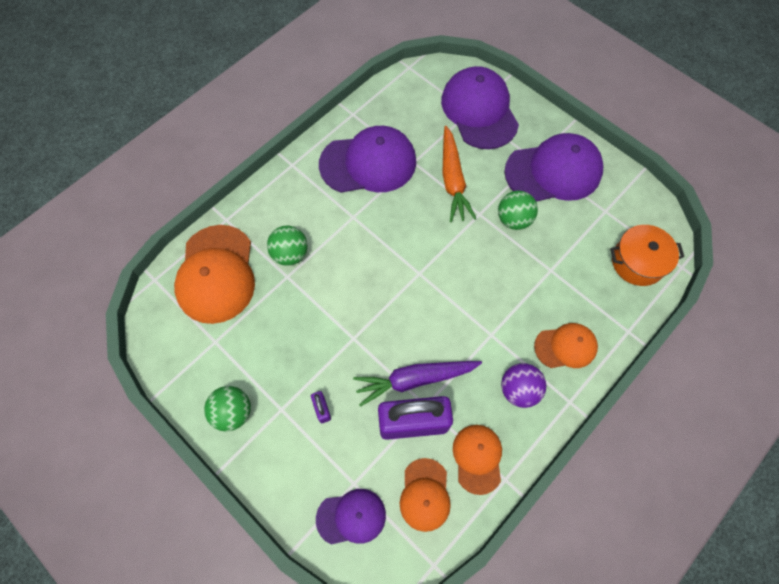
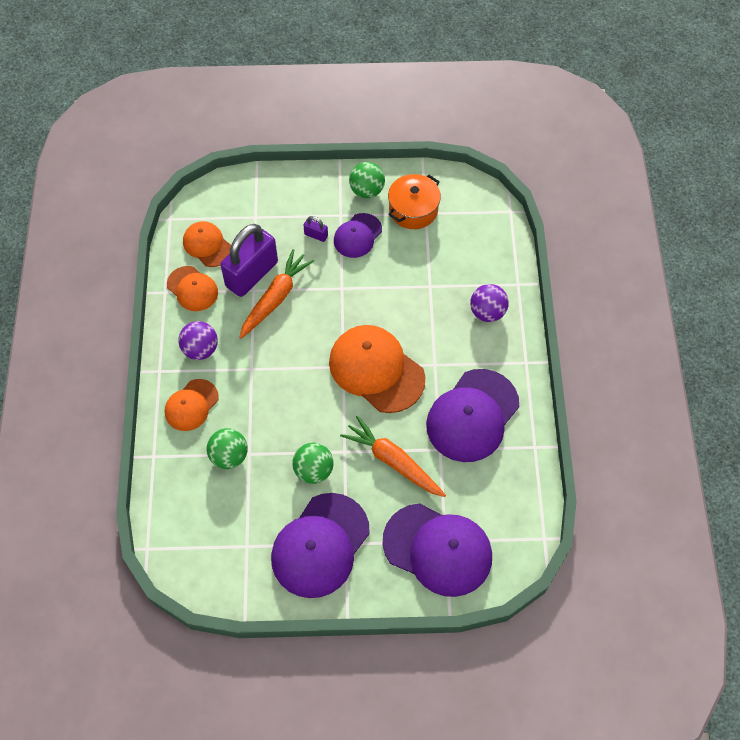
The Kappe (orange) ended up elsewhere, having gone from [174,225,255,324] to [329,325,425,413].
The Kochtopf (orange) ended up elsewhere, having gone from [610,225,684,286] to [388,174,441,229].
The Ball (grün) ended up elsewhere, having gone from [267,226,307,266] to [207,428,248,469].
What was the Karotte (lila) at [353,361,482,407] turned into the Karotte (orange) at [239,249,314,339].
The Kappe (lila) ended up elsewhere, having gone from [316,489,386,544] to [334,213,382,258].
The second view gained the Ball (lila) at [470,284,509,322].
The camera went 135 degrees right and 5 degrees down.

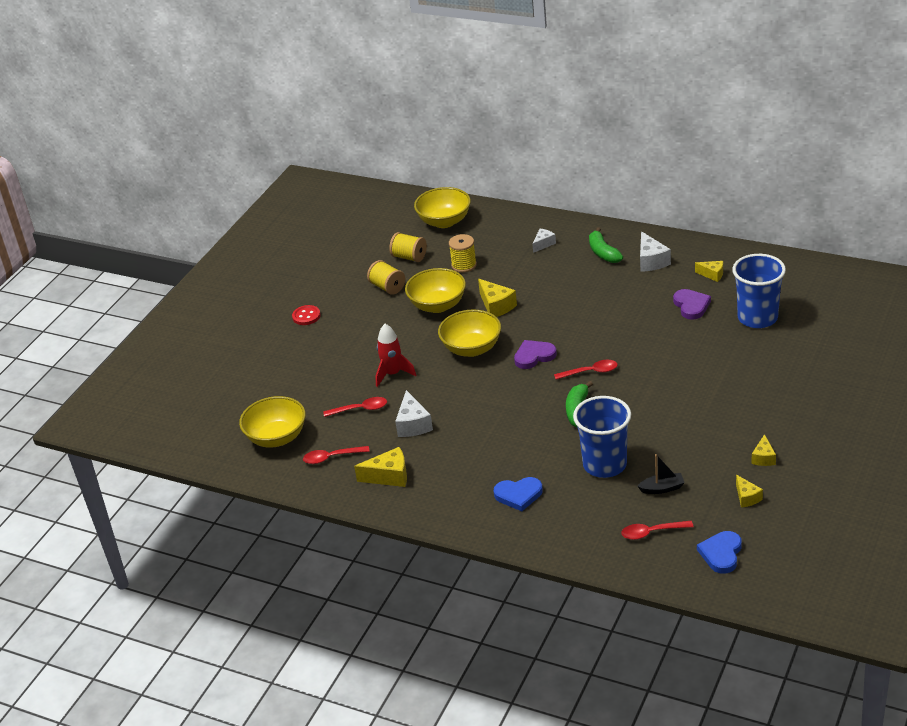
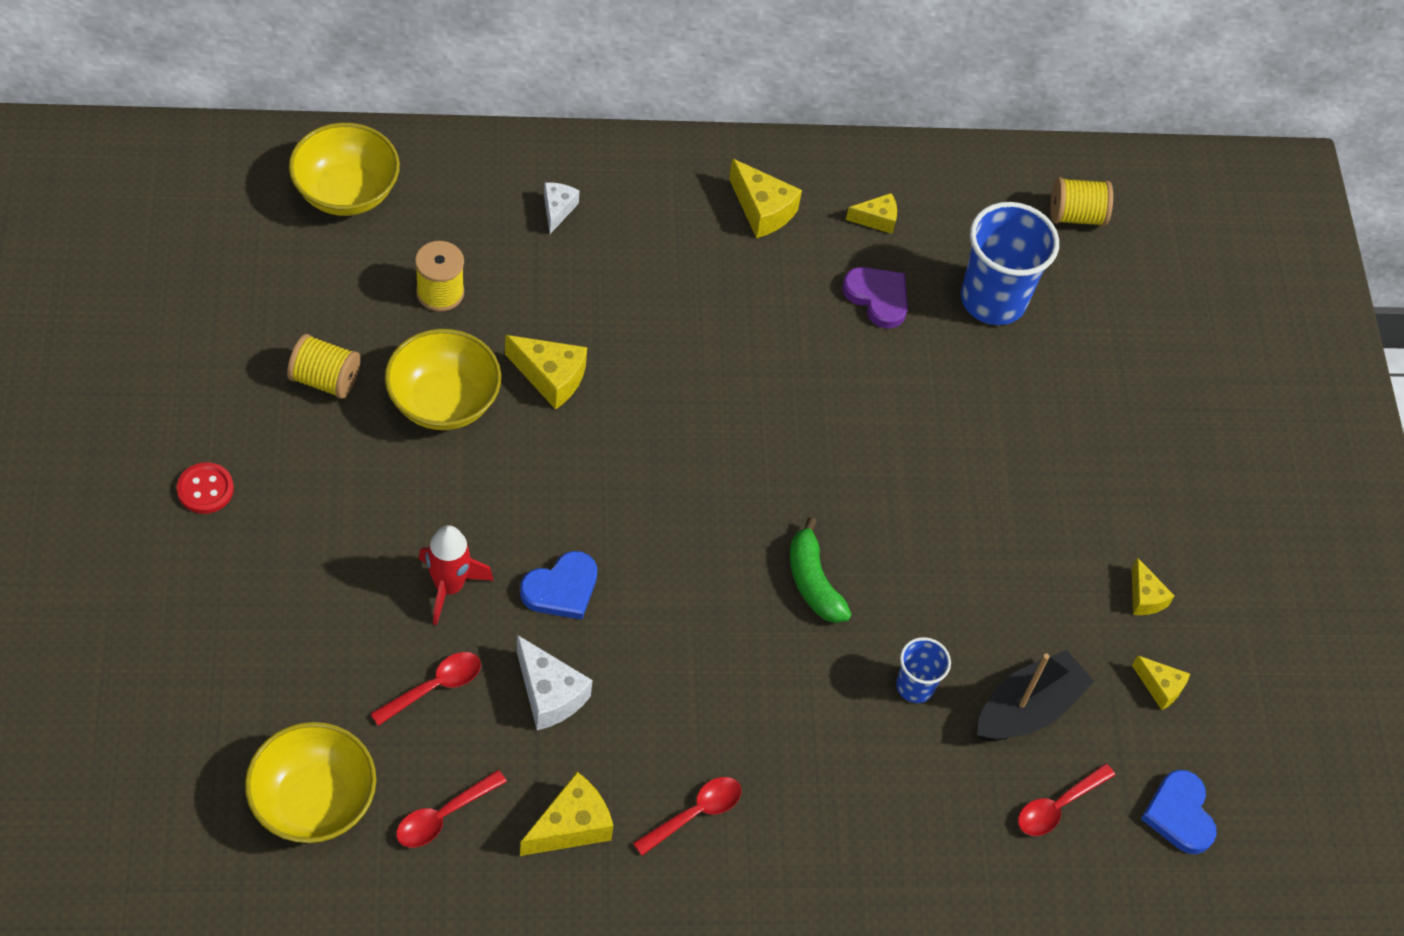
The second view lost the Banane (grün) at [589,227,623,263].
What was the Käse (weiß) at [640,231,671,272] turned into the Käse (gelb) at [729,159,802,238].
The Garnrolle (gelb) ended up elsewhere, having gone from [389,232,427,262] to [1050,177,1113,227].
The second view lost the Schüssel (gelb) at [438,310,501,357].
The second view lost the Herz (lila) at [514,340,557,369].
The Löffel (rot) ended up elsewhere, having gone from [554,360,618,380] to [633,777,741,856].
The size of the Becher (blau) at [573,396,631,478] changed by a factor of 0.52.
The size of the Boot (schwarz) at [637,454,685,494] changed by a factor of 1.73.
The Herz (blau) ended up elsewhere, having gone from [494,477,543,511] to [520,551,597,620].
The camera went 40 degrees left and 20 degrees up.

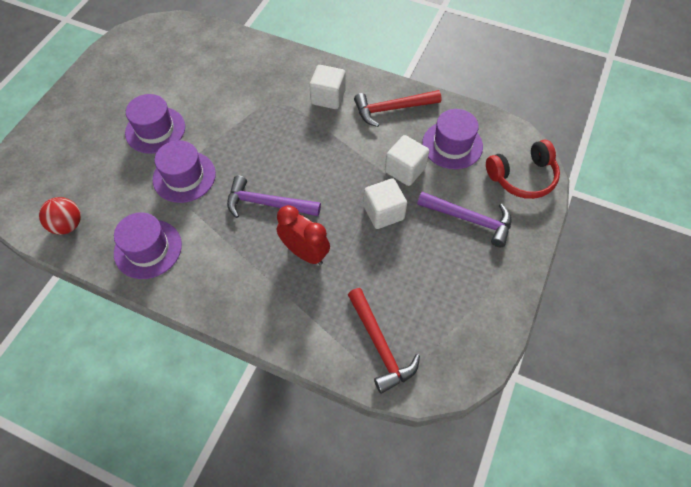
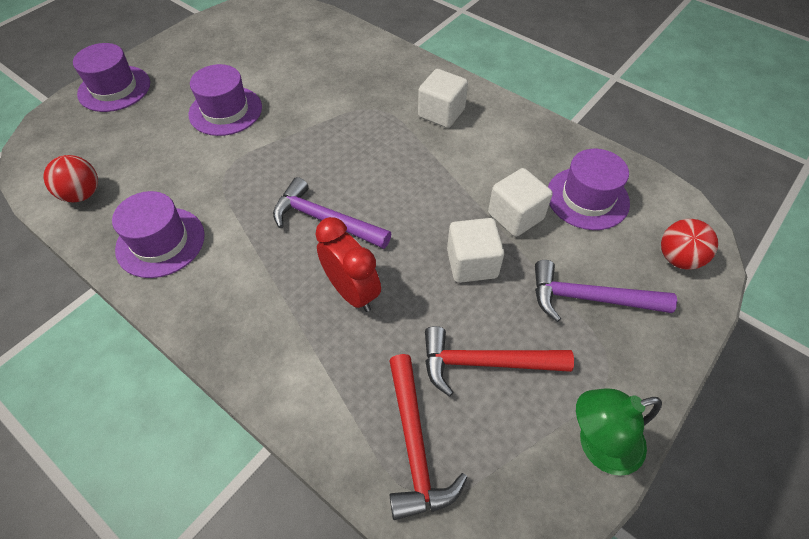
The Hammer (rot) ended up elsewhere, having gone from [354,90,442,127] to [425,326,574,397].
The Hut (lila) ended up elsewhere, having gone from [153,140,216,203] to [73,43,150,112].
Where the Kopfhörer (rot) stood at [486,140,560,199], the Ball (rot) came to stand at [661,219,718,270].
The Hammer (lila) at [417,192,512,247] ended up facing another way, 150 degrees clockwise from before.
The second view gained the Lampe (grün) at [576,388,662,476].
The camera went 15 degrees right and 5 degrees down.

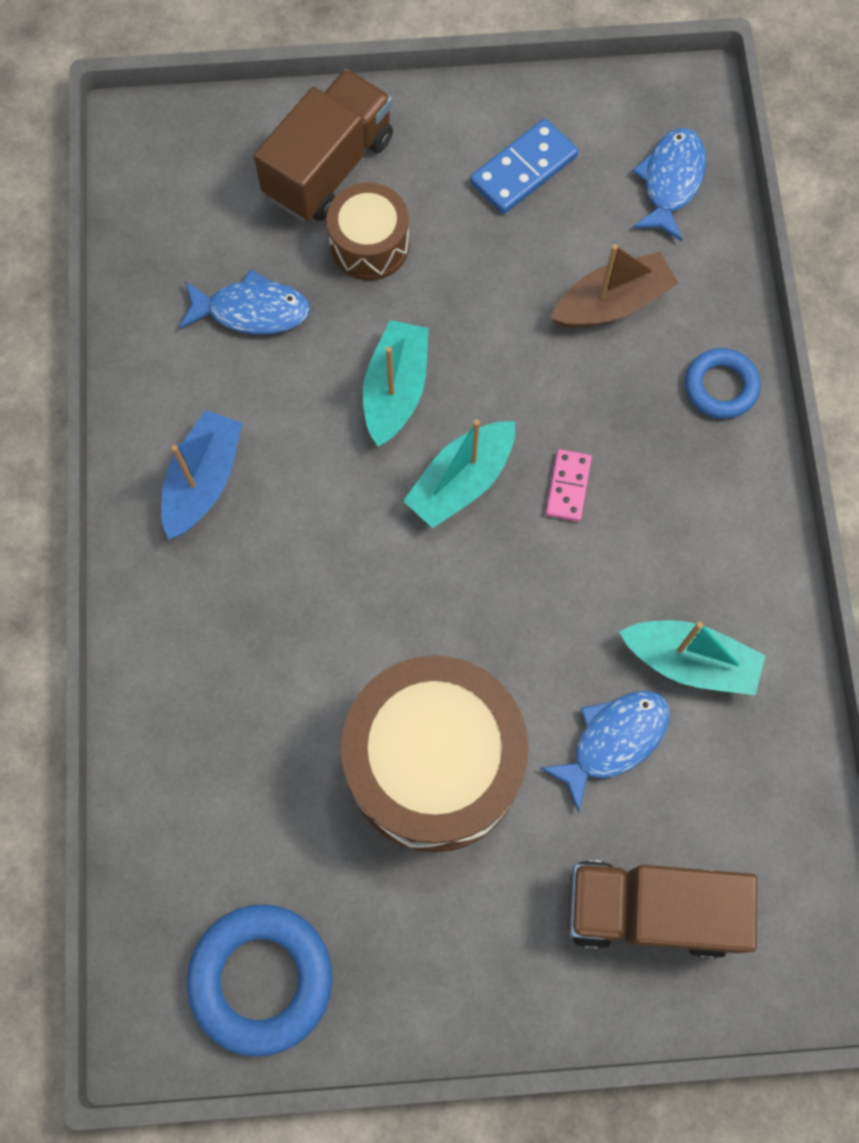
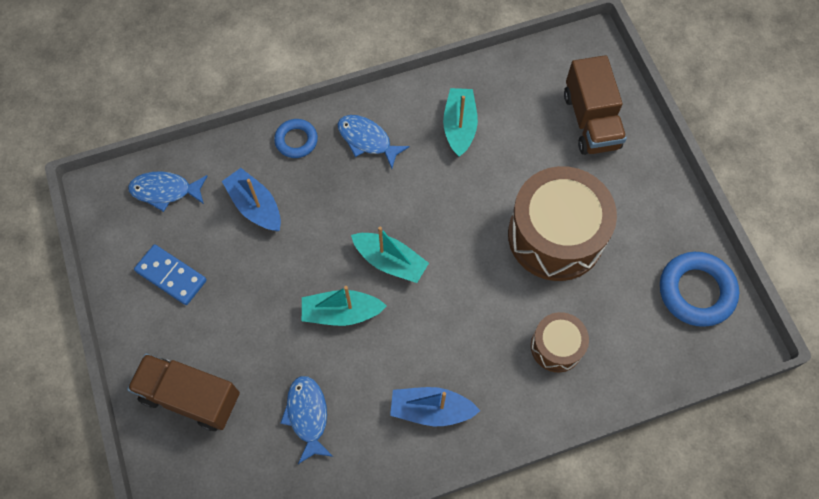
The Trommel (braun) ended up elsewhere, having gone from [326,183,409,281] to [531,312,589,372].
What was the Boot (braun) at [550,244,678,328] turned into the Boot (blau) at [222,168,281,231].
The second view lost the Dominostein (rosa) at [546,449,592,522].
The Fisch (blau) ended up elsewhere, having gone from [540,691,670,813] to [338,115,410,169].
The camera went 105 degrees left and 5 degrees down.

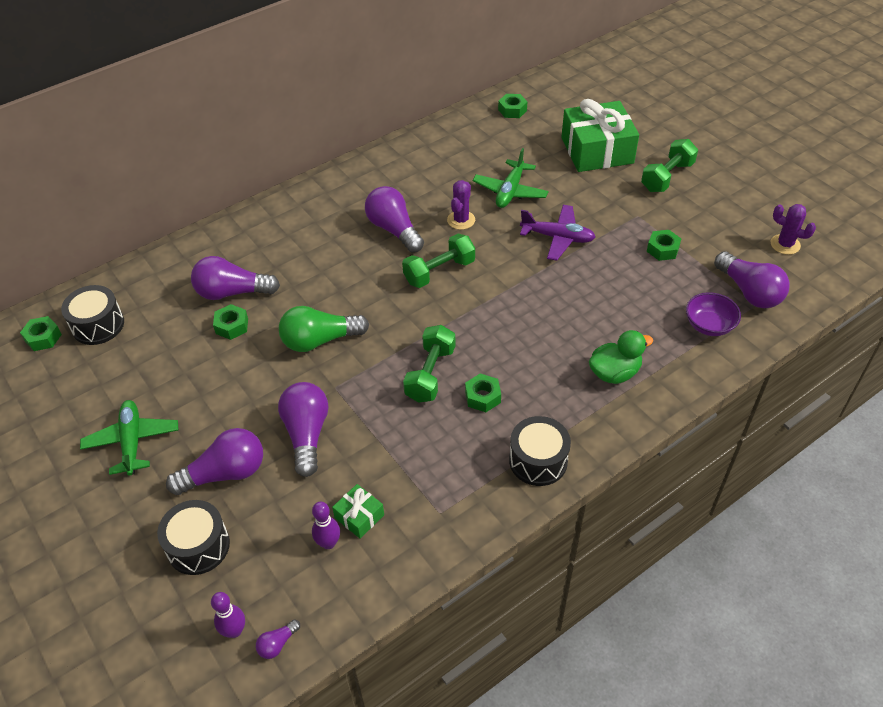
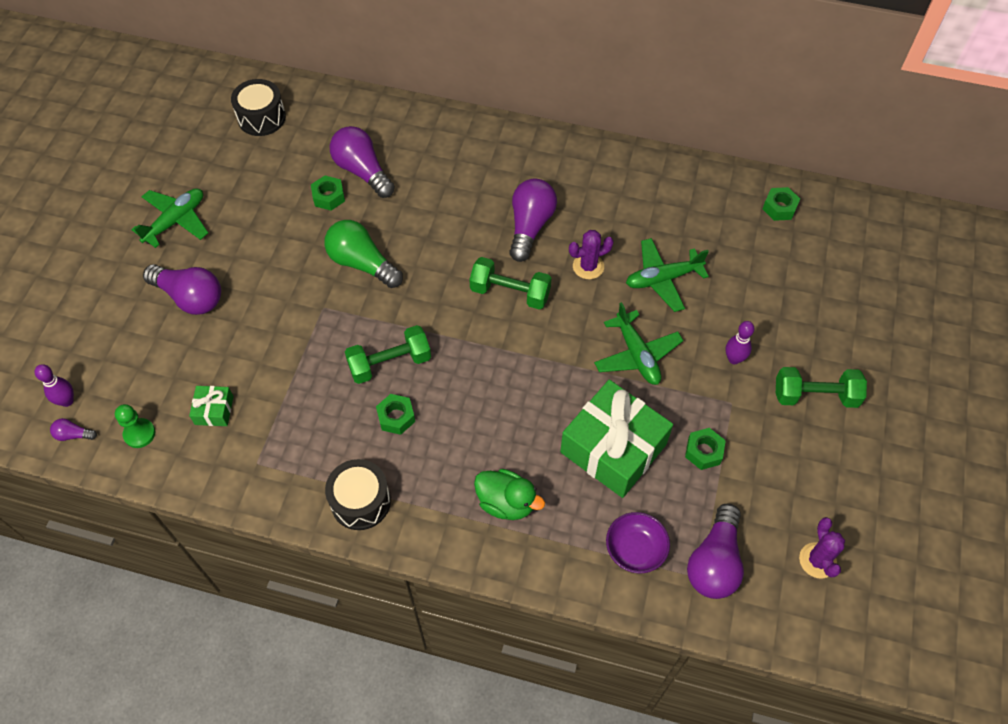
The Geschenk (grün) ended up elsewhere, having gone from [561,99,639,172] to [560,380,673,498].
What was the Flugzeug (lila) at [520,205,595,261] turned into the Flugzeug (grün) at [594,302,683,385].
The second view lost the Sechskantmutter (grün) at [20,316,62,351].
The second view lost the Glühbirne (lila) at [278,382,328,477].
The second view lost the Trommel (schwarz) at [157,500,230,575].
The Bowlingkegel (lila) ended up elsewhere, having gone from [312,502,340,549] to [726,321,754,364].
The second view gained the Bauer (grün) at [115,404,155,448].
The camera went 50 degrees right and 10 degrees up.

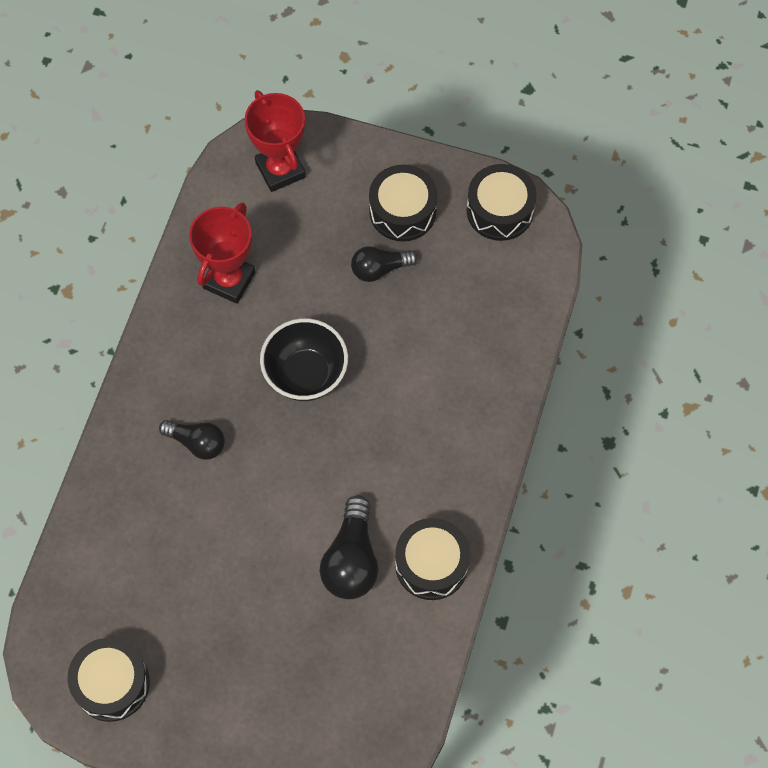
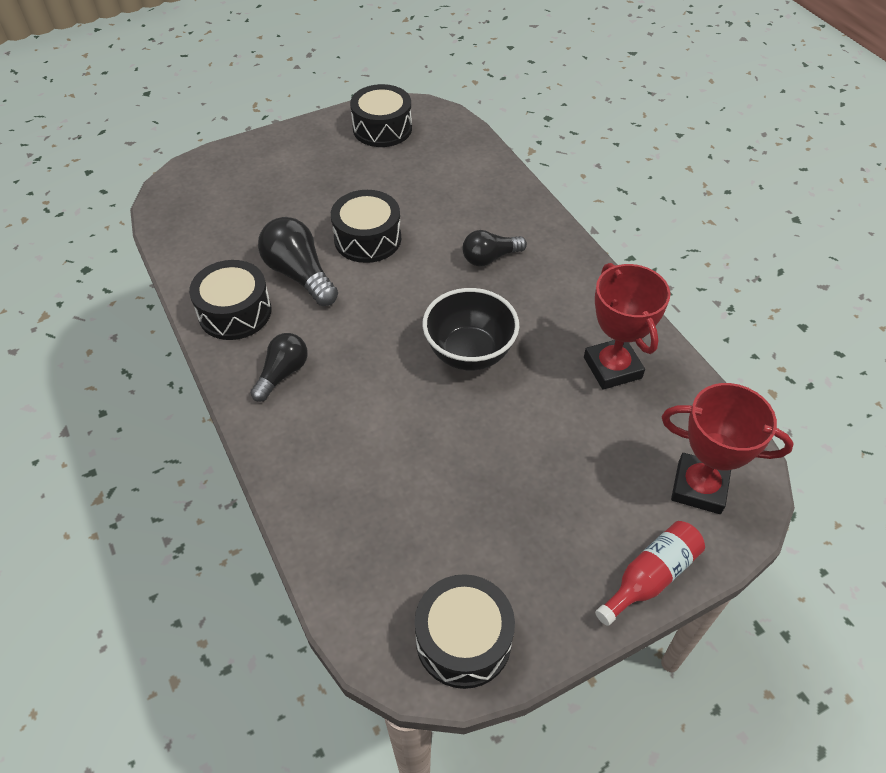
The Trommel (schwarz) ended up elsewhere, having gone from [369,165,437,241] to [331,190,401,263].
The Glühbirne (schwarz) ended up elsewhere, having gone from [351,246,418,282] to [250,333,308,402].
The second view gained the Flasche (rot) at [595,521,705,626].
The camera went 135 degrees right and 15 degrees down.

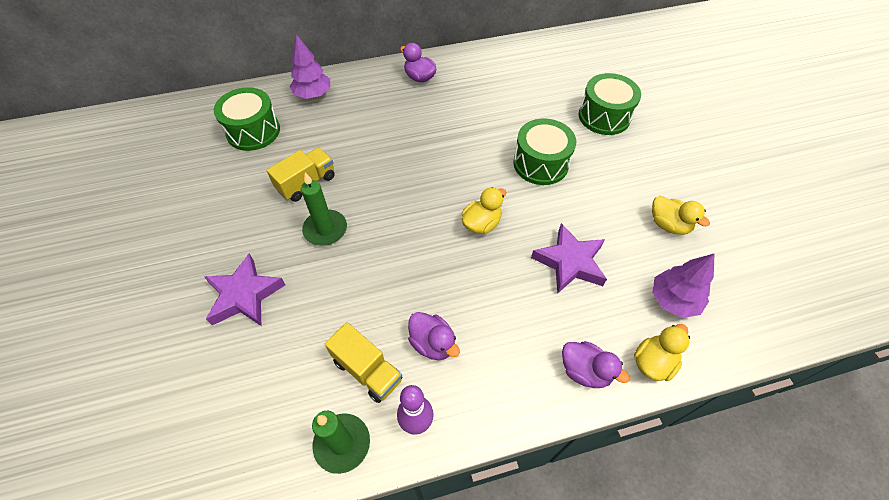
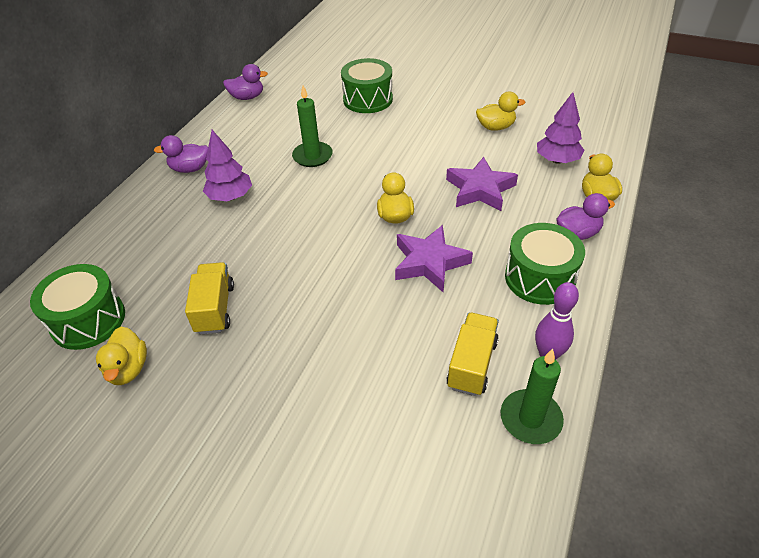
The Baum (lila) ended up elsewhere, having gone from [289,35,330,99] to [203,130,252,201].
The Trommel (grün) ended up elsewhere, having gone from [513,119,576,185] to [505,223,585,305].
The Kerze (grün) ended up elsewhere, having gone from [301,172,347,246] to [292,86,333,167].
The Stern (lila) ended up elsewhere, having gone from [204,254,285,326] to [395,225,473,292].
The Ente (lila) ended up elsewhere, having gone from [408,312,460,360] to [223,64,268,100].
The Lastwagen (gelb) at [325,322,402,403] ended up facing another way, 60 degrees counterclockwise from before.
The second view gained the Ente (gelb) at [96,327,147,385].
The camera went 50 degrees left and 10 degrees down.

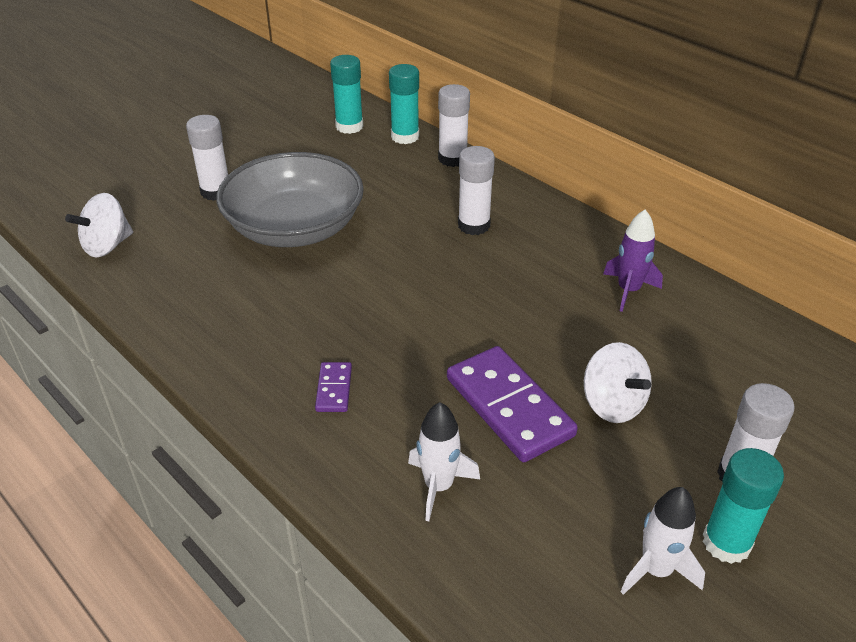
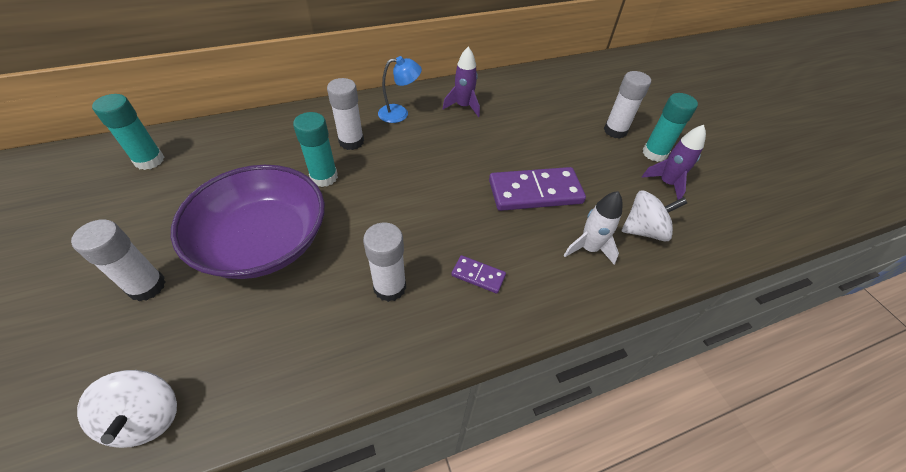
The Klebestift (türkis) ended up elsewhere, having gone from [389,64,419,144] to [293,112,338,187].
The Klebestift (weiß) ended up elsewhere, having gone from [438,84,470,167] to [363,222,406,302].
What was the Schüssel (grau) at [217,152,364,247] turned into the Schüssel (lila) at [171,165,325,279].
The Kreisel (weiß) ended up elsewhere, having gone from [584,342,652,423] to [622,190,687,242].
What was the Rakete (weiß) at [621,487,705,595] turned into the Rakete (lila) at [642,125,706,200].
The second view gained the Lampe (blau) at [378,56,422,123].
The camera went 70 degrees left and 10 degrees up.

